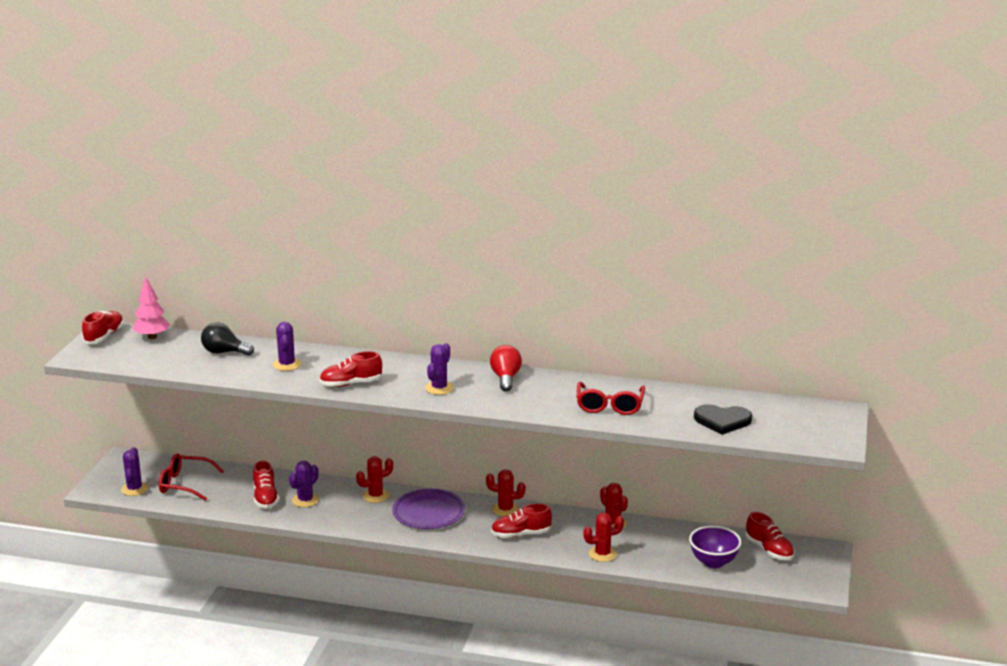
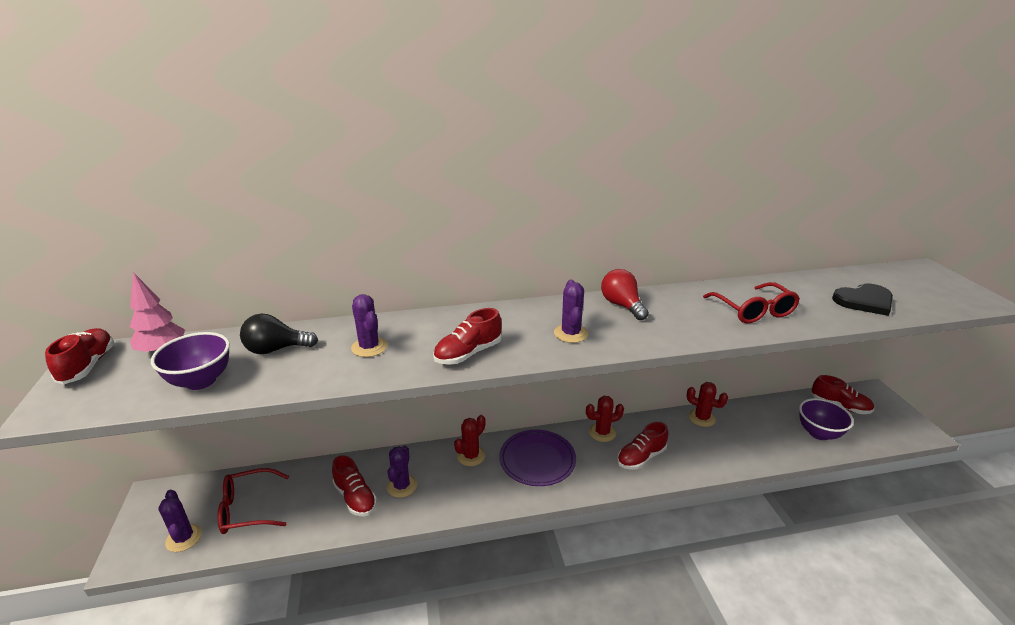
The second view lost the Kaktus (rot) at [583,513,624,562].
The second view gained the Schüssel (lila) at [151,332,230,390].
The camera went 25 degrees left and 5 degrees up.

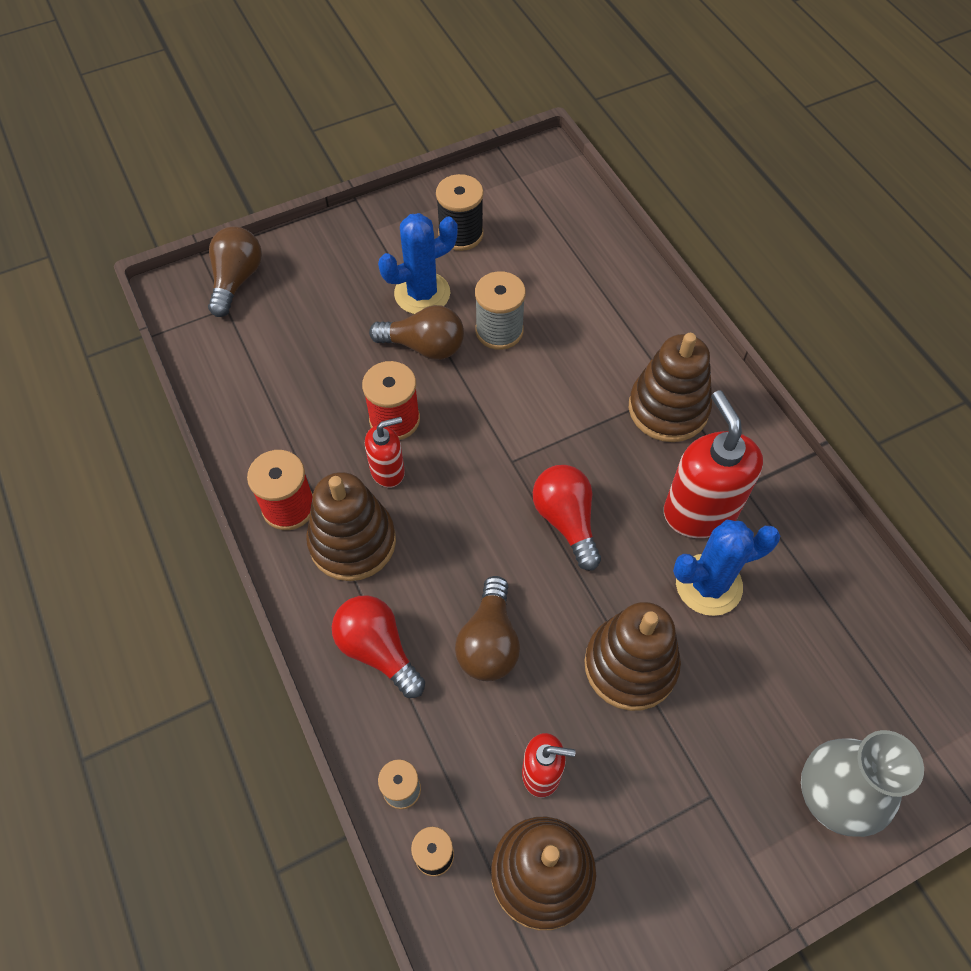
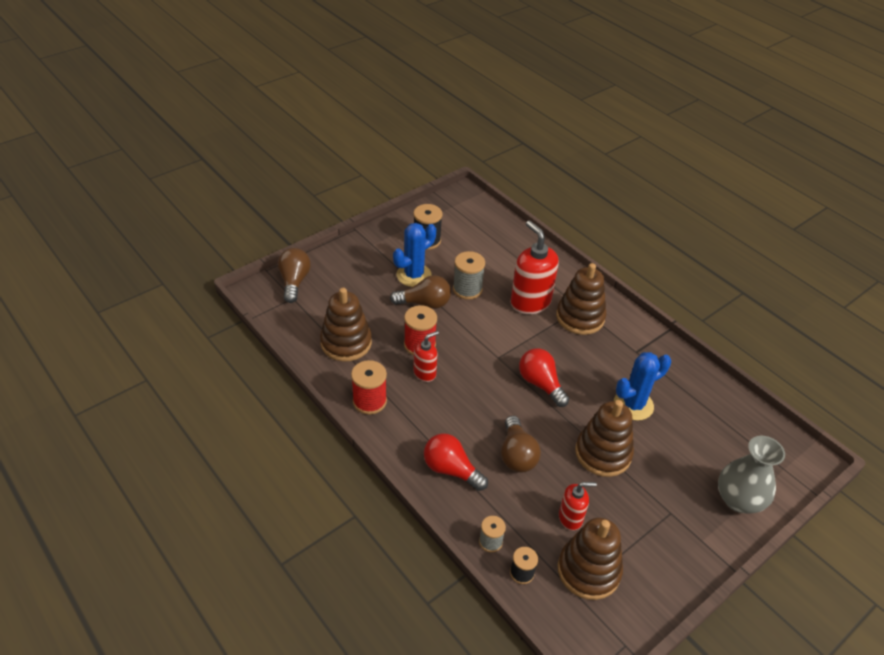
The Seifenspender (rot) ended up elsewhere, having gone from [664,390,763,538] to [510,221,559,314].
The Stapelspielzeug (braun) ended up elsewhere, having gone from [306,472,396,581] to [320,288,372,362].
The camera went 15 degrees left and 15 degrees down.

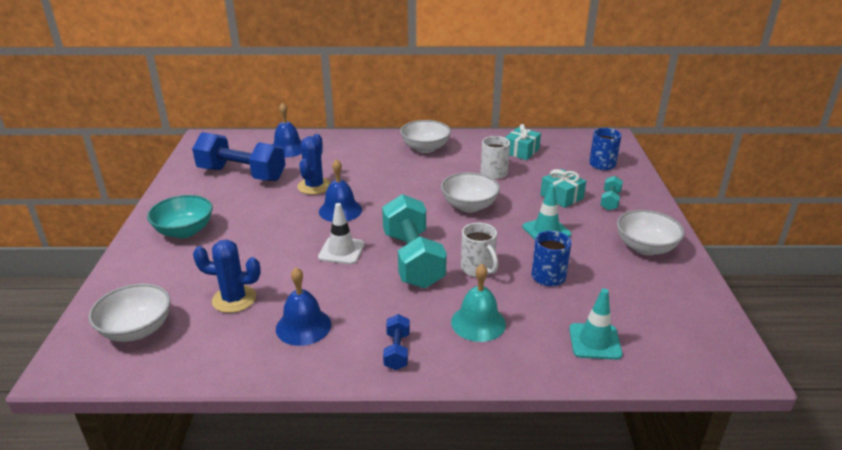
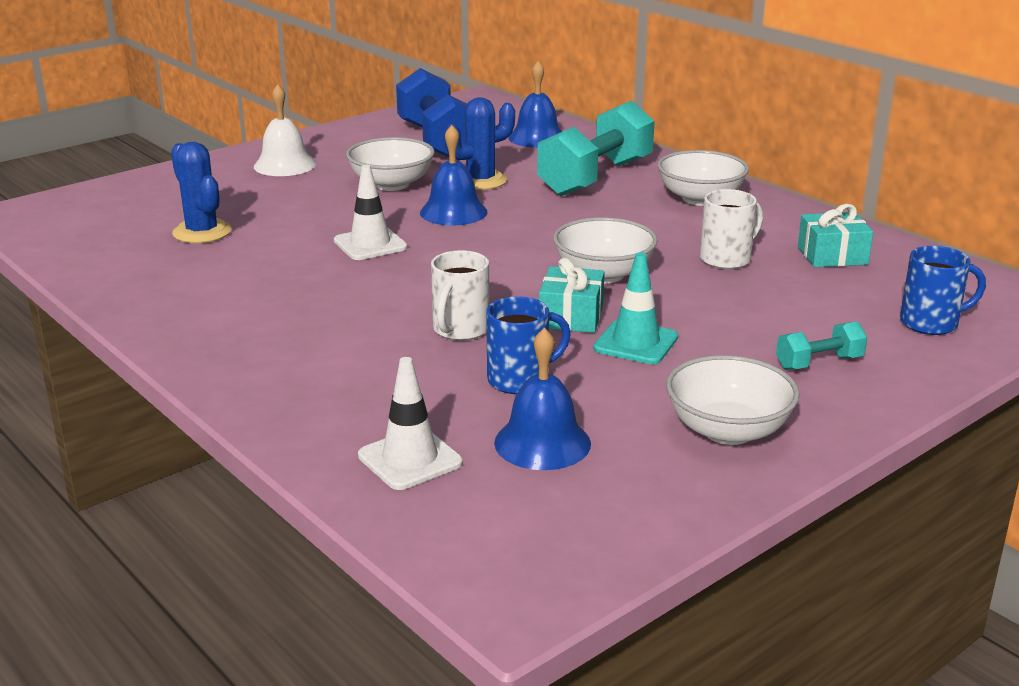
The Geschenk (türkis) ended up elsewhere, having gone from [540,169,586,208] to [539,258,605,333].
The Hantel (türkis) ended up elsewhere, having gone from [382,194,447,288] to [537,100,655,196].
Where the Schüssel (türkis) stood at [147,195,213,238], the Glocke (weiß) came to stand at [254,84,316,176].
The second view lost the Glocke (türkis) at [451,264,506,342].
The Glocke (blau) ended up elsewhere, having gone from [276,267,331,346] to [494,328,591,470].
The Schüssel (weiß) ended up elsewhere, having gone from [88,283,171,342] to [346,137,435,191].
What was the Leitkegel (türkis) at [569,288,623,360] turned into the Leitkegel (weiß) at [358,357,463,490].
The second view lost the Hantel (blau) at [383,314,410,370].
The camera went 50 degrees right and 5 degrees down.

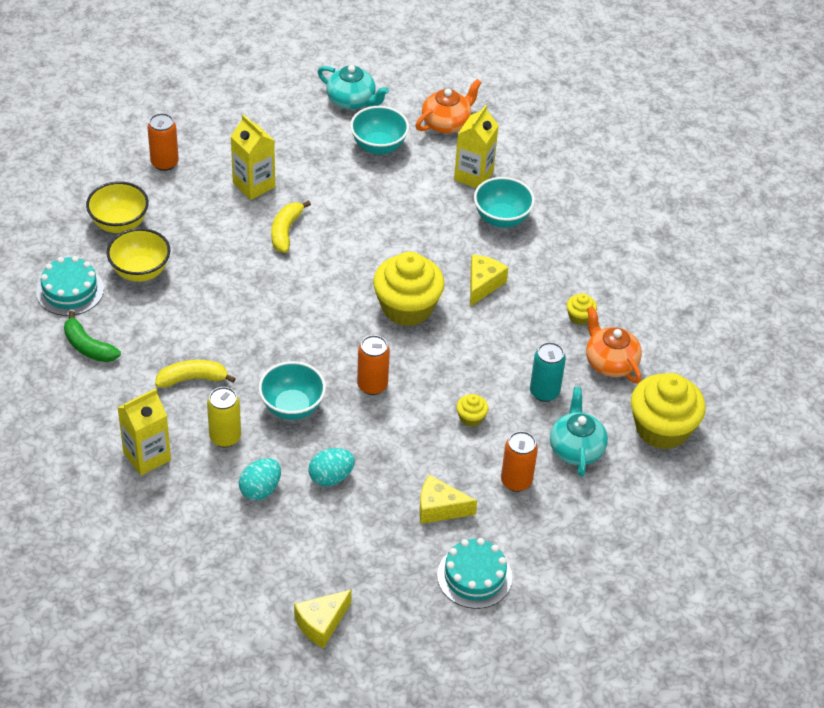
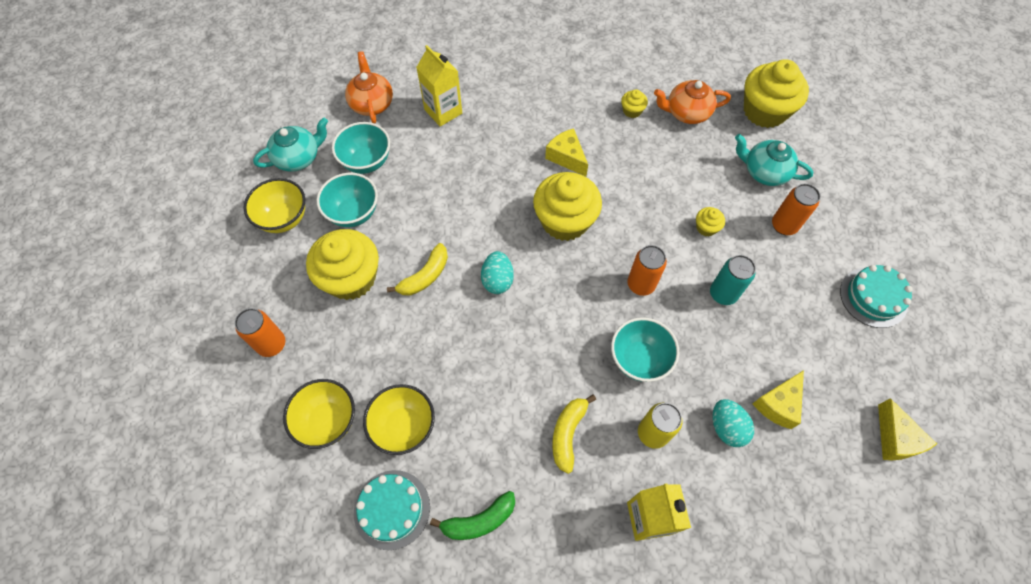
Where the Getränkekarton (gelb) stood at [231,114,275,200], the Muffin (gelb) came to stand at [306,229,379,300].
The Schüssel (türkis) ended up elsewhere, having gone from [474,177,535,228] to [317,173,378,227].
The Banane (gelb) at [271,200,311,253] ended up facing another way, 90 degrees counterclockwise from before.
The Dose (türkis) ended up elsewhere, having gone from [530,342,566,402] to [710,255,756,305].
The Ei (türkis) ended up elsewhere, having gone from [309,448,355,486] to [481,251,514,294].
The Käse (gelb) ended up elsewhere, having gone from [419,475,477,524] to [753,370,804,429].
The second view gained the Schüssel (gelb) at [244,178,305,233].
The camera went 60 degrees left and 15 degrees up.

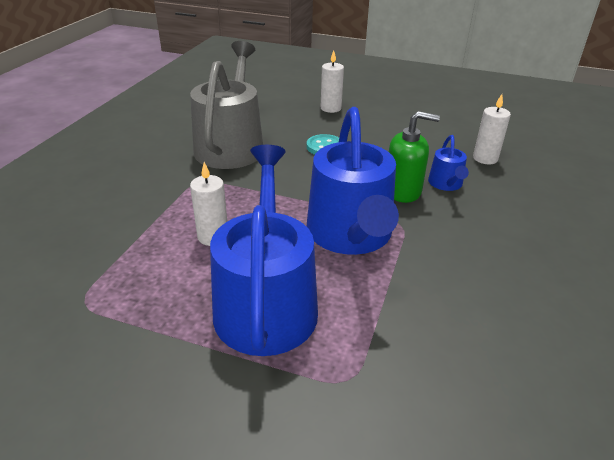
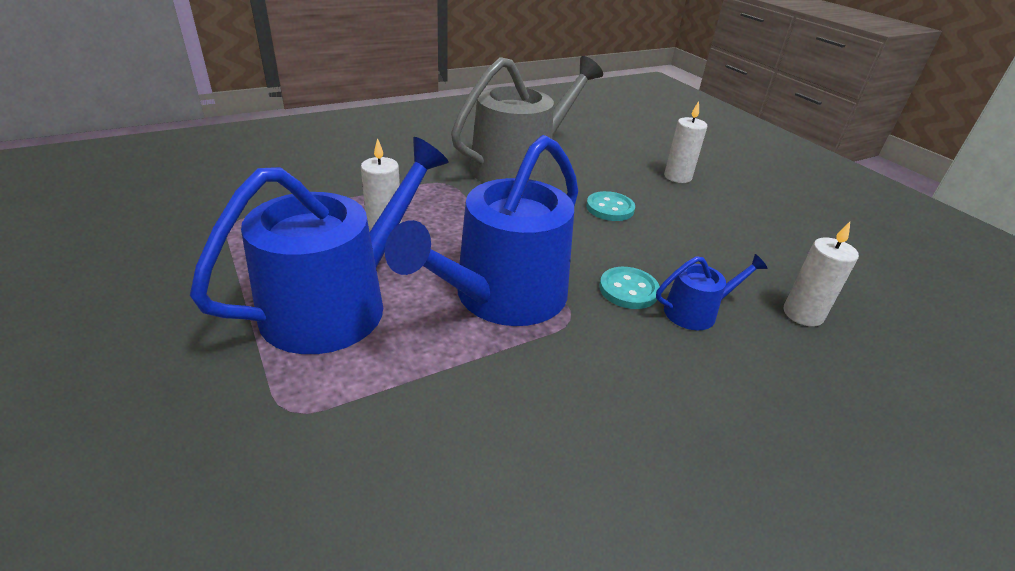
Where the Seifenspender (grün) stood at [389,111,440,203], the Knopf (türkis) came to stand at [599,267,660,309].
The Gießkanne (blau) at [428,135,469,191] ended up facing another way, 150 degrees counterclockwise from before.
The camera went 40 degrees right and 0 degrees up.

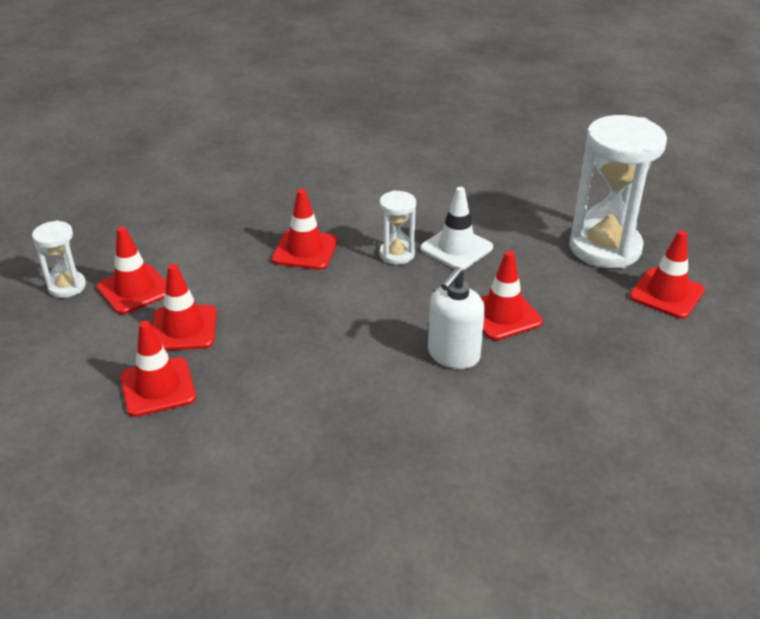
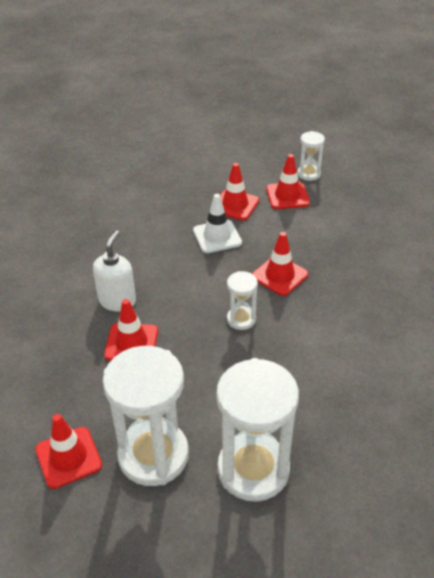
The Leitkegel (weiß) ended up elsewhere, having gone from [420,187,493,270] to [193,194,242,253].
The Seifenspender (weiß) at [428,267,485,369] ended up facing another way, 45 degrees clockwise from before.
The second view lost the Leitkegel (rot) at [120,321,196,417].
The second view gained the Sanduhr (weiß) at [216,358,299,502].
The camera went 120 degrees right and 5 degrees up.

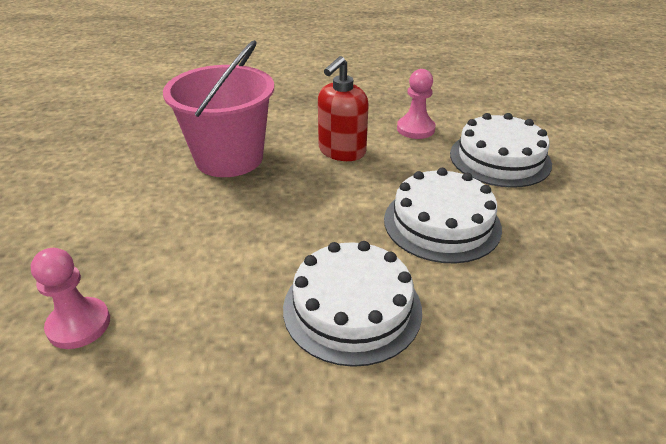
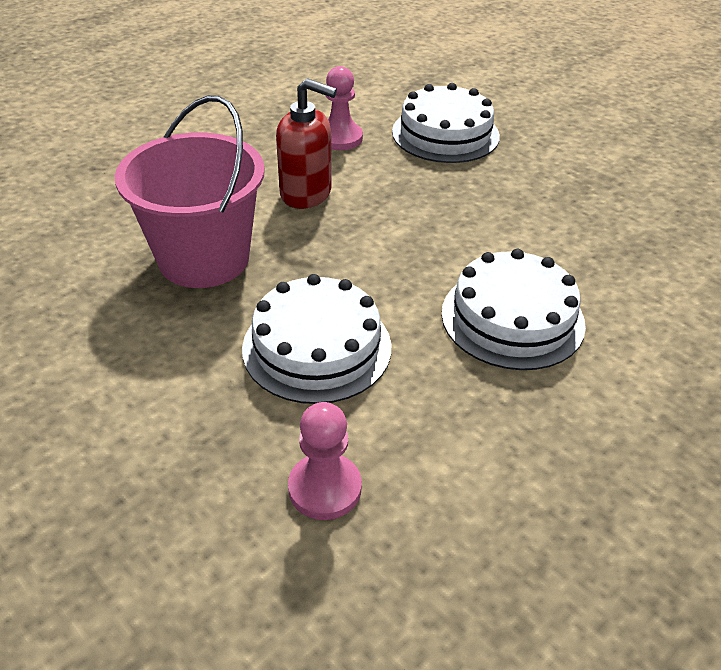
The Seifenspender (rot) at [318,56,369,161] ended up facing another way, 60 degrees counterclockwise from before.
The Kuchen (weiß) ended up elsewhere, having gone from [384,168,502,263] to [242,274,391,404].
The camera went 45 degrees left and 5 degrees up.

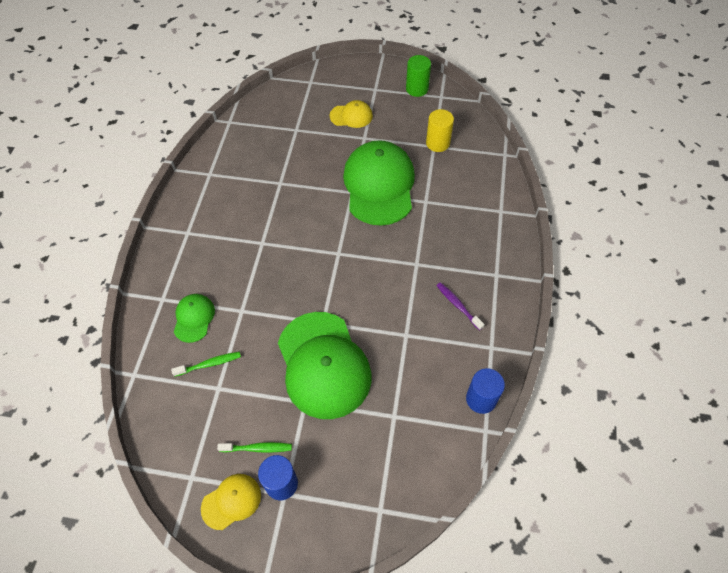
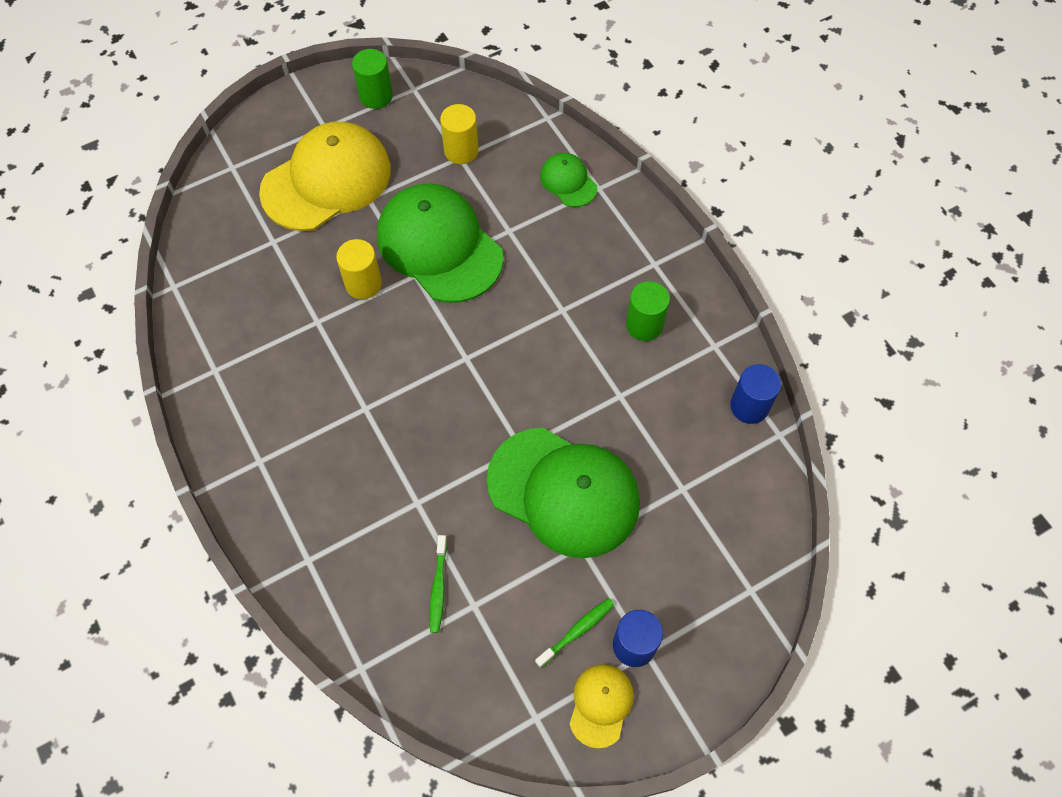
The size of the Kappe (gelb) at [329,100,373,128] changed by a factor of 2.11.
Where the Zahnbürste (lila) stood at [436,282,485,331], the Vollzylinder (grün) came to stand at [626,281,670,341].
The Kappe (grün) ended up elsewhere, having gone from [174,294,215,343] to [540,153,597,207].
The Zahnbürste (grün) at [171,352,241,377] ended up facing another way, 150 degrees clockwise from before.
The second view gained the Vollzylinder (gelb) at [336,239,382,299].
The camera went 40 degrees left and 5 degrees up.

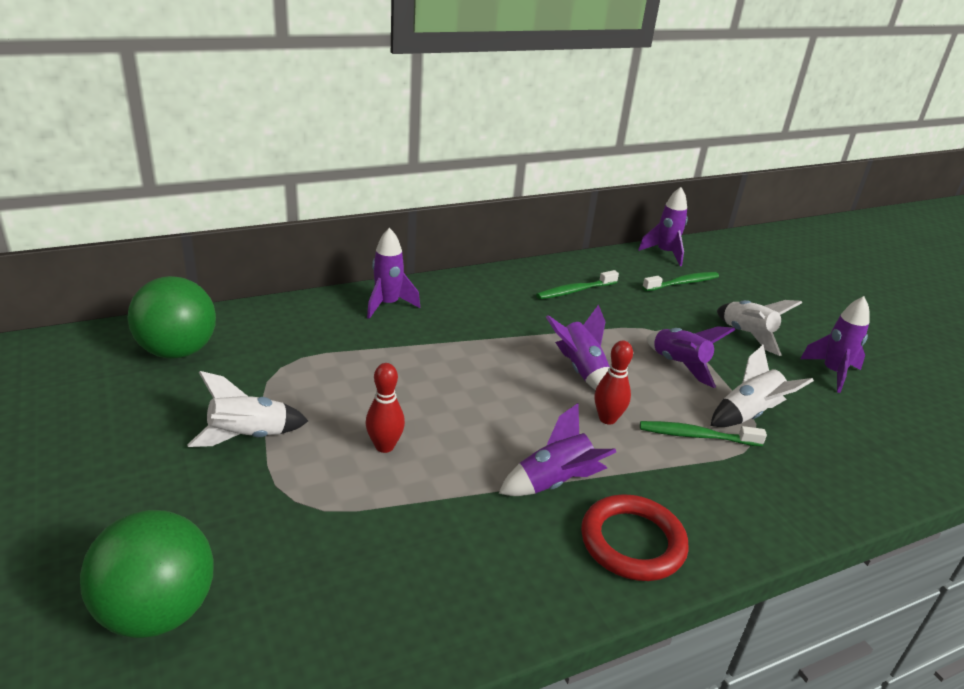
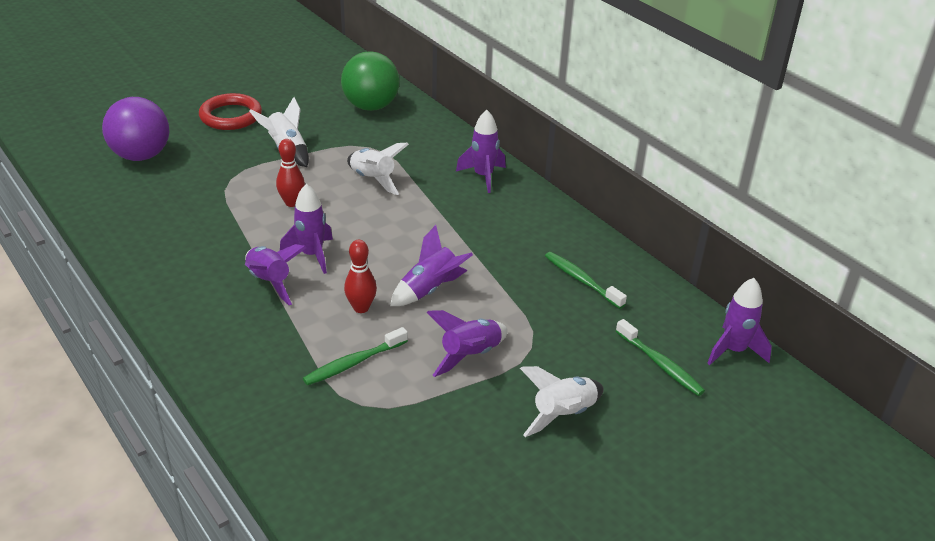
The Rakete (lila) ended up elsewhere, having gone from [800,296,869,393] to [280,184,333,274].
The Rakete (weiß) ended up elsewhere, having gone from [711,345,814,427] to [347,143,409,195].
The Zahnbürste (grün) at [640,421,767,446] ended up facing another way, 120 degrees counterclockwise from before.
The Ring (rot) ended up elsewhere, having gone from [581,494,689,581] to [199,93,262,130].
What was the Ball (grün) at [80,510,213,638] turned into the Ball (lila) at [102,97,169,161].
The camera went 80 degrees right and 5 degrees up.

